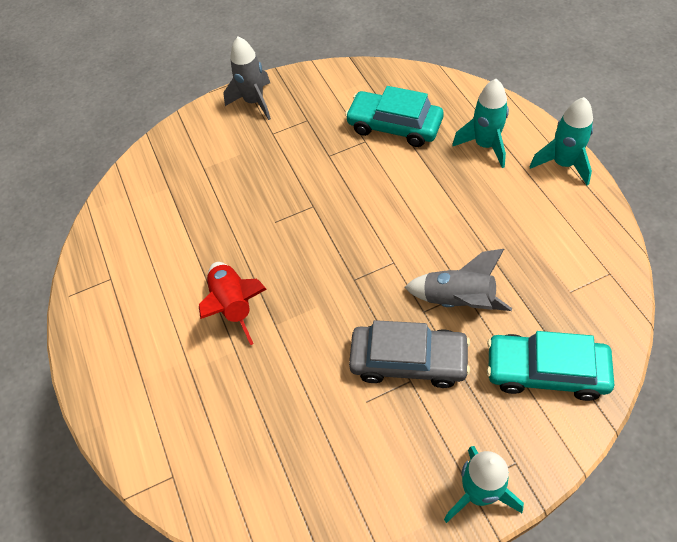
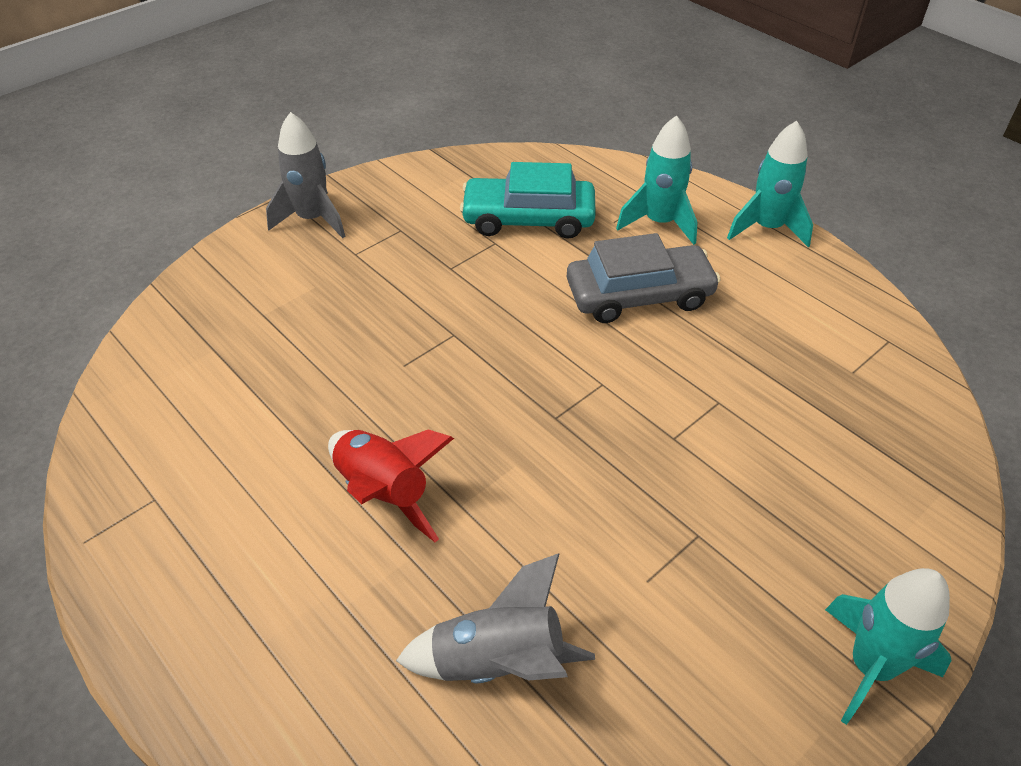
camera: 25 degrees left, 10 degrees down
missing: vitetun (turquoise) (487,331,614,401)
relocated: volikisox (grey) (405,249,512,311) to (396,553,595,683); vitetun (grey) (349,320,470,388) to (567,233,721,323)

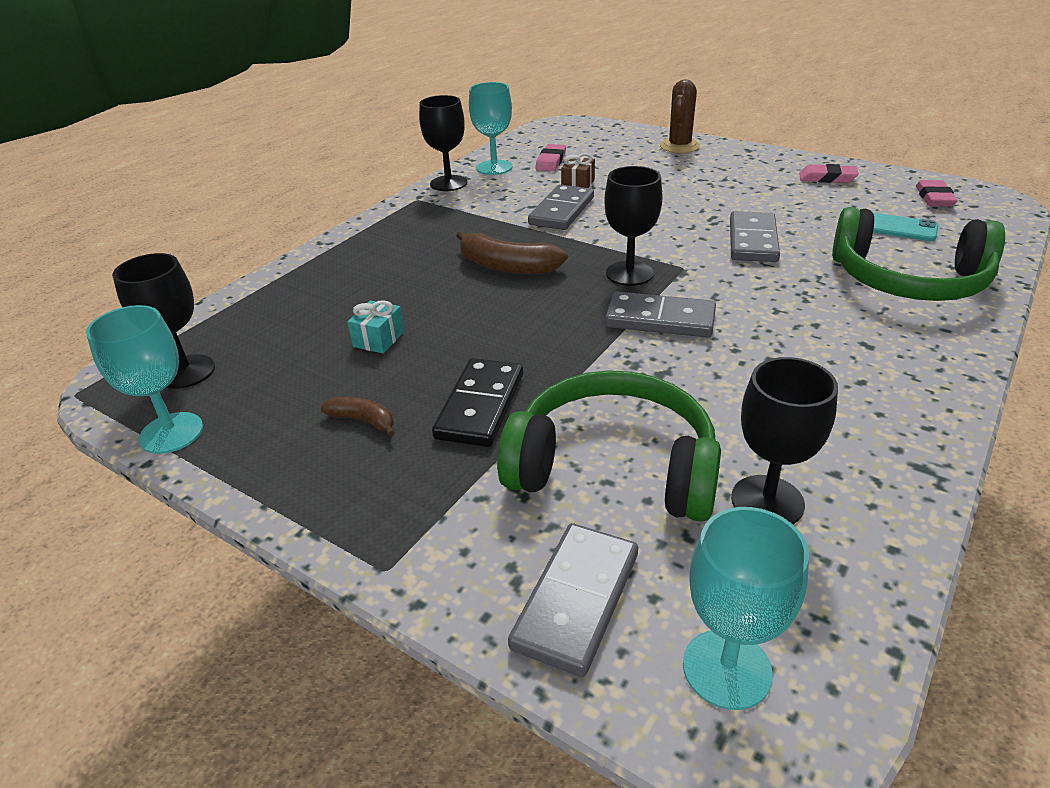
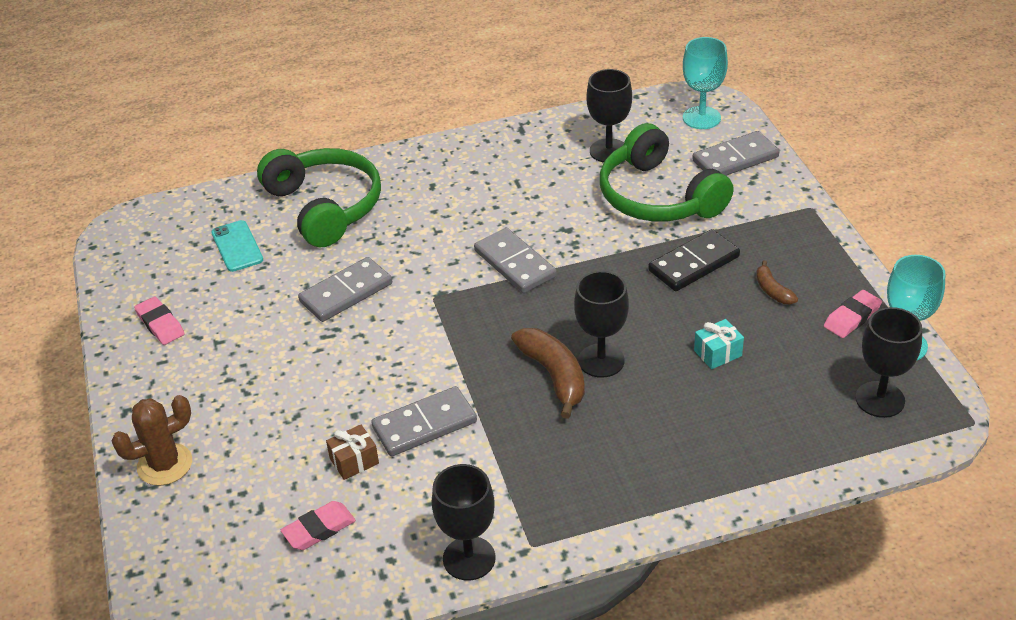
camera: 140 degrees left, 5 degrees up
missing: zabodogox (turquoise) (469,82,512,175)
relocated: zabodogox (black) (604,166,663,286) to (574,271,629,378); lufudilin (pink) (916,180,958,206) to (824,290,882,338)

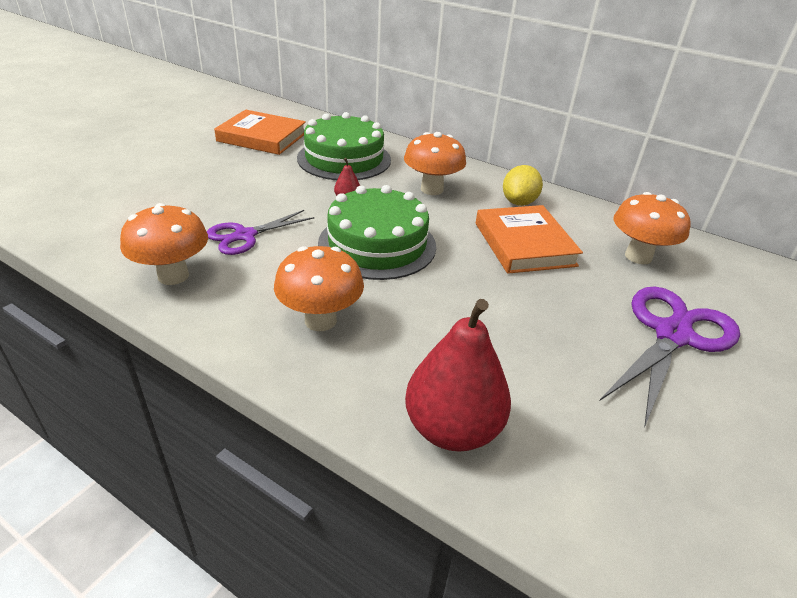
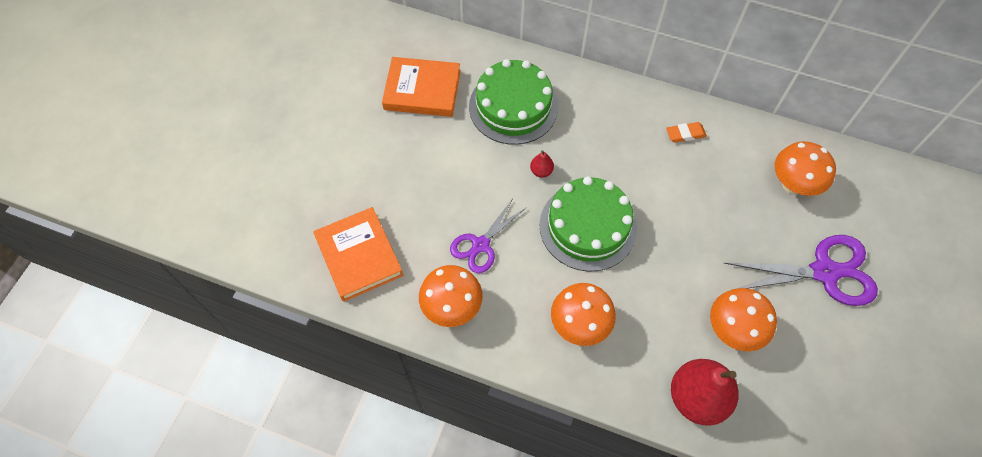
camera: 10 degrees left, 25 degrees up
relocated: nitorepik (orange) (476,205,583,274) to (314,207,403,302); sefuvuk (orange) (404,132,466,195) to (710,288,777,351)
exchanged: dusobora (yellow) (503,165,543,206) to lufudilin (orange) (666,122,707,142)
spun: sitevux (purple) (600,287,740,428) = (724,235,878,306) 60 degrees clockwise

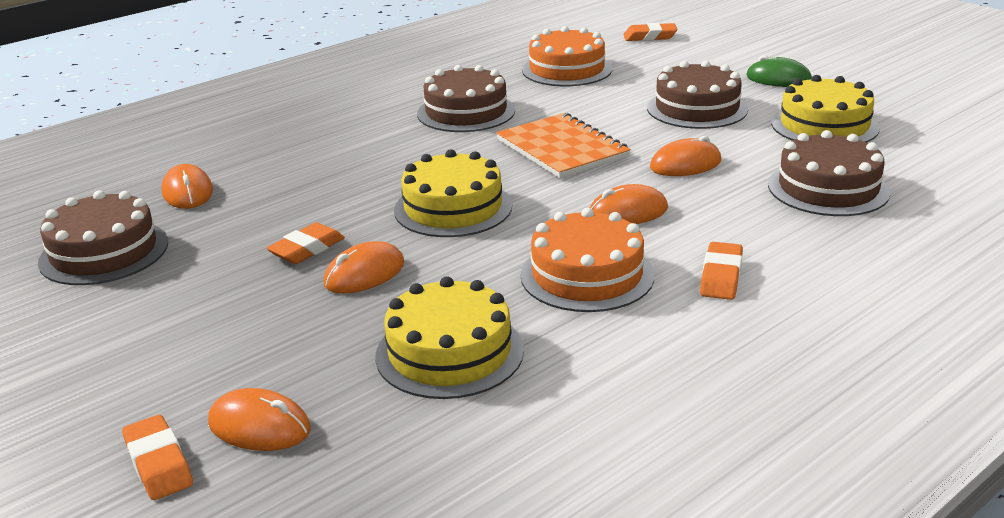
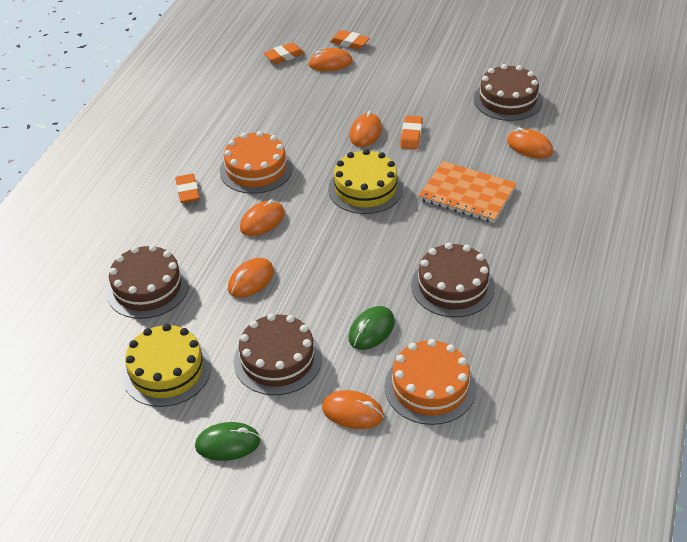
camera: 150 degrees right, 15 degrees up
missing: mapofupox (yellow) (375,276,524,399)
appeared: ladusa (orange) (322,390,384,429); ladusa (green) (349,306,395,350)
relocated: lufudilin (orange) (623,23,678,41) to (264,43,305,64); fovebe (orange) (496,113,631,178) to (419,161,517,223)

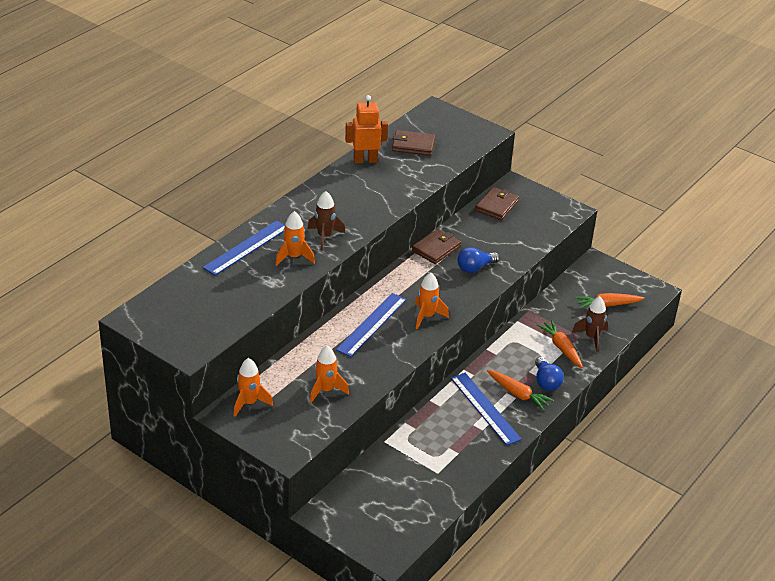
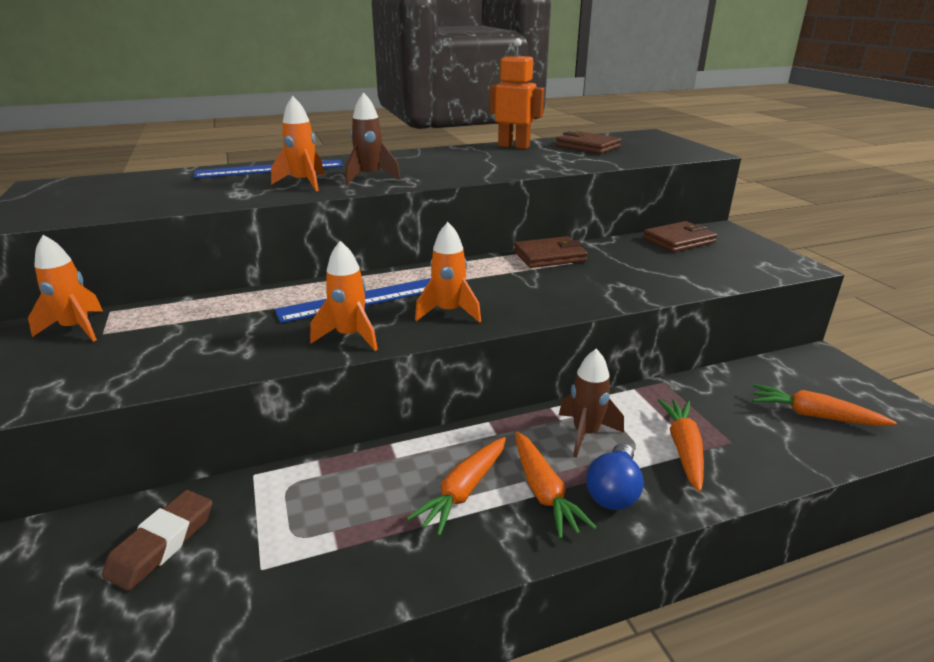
camera: 35 degrees right, 10 degrees down
missing: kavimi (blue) (457,247,499,273)
appeared: lufudilin (brown) (102,490,213,591)
relocated: volikisox (orange) (310,345,349,403) to (310,241,378,351); volikisox (brown) (572,296,608,352) to (559,349,624,458)
exchanged: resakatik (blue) (451,373,522,446) to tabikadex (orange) (407,437,506,536)

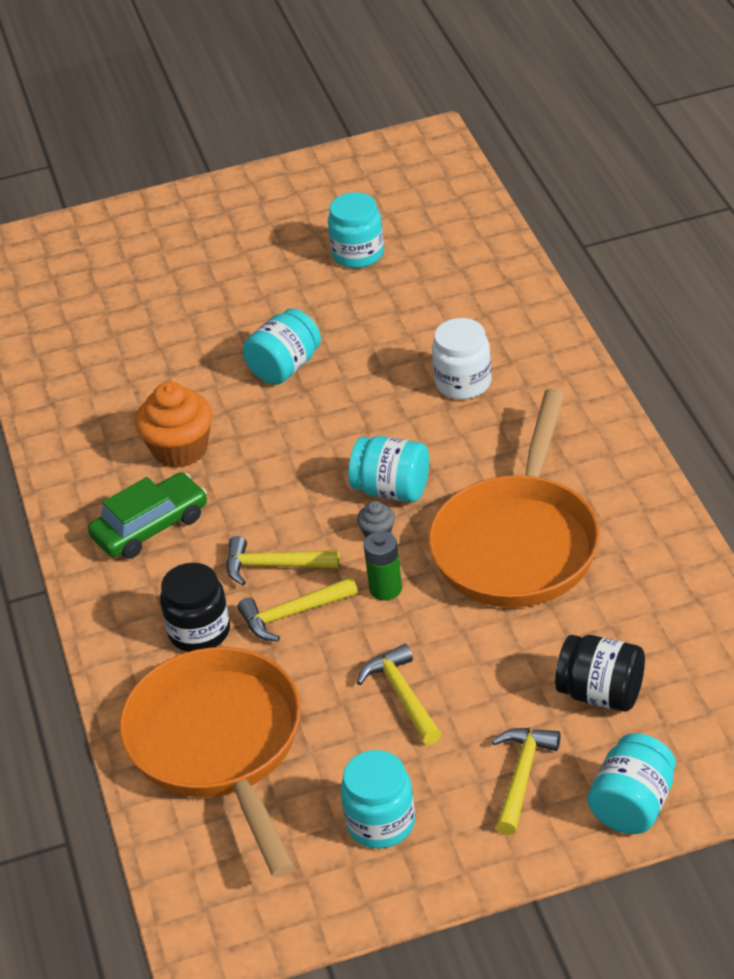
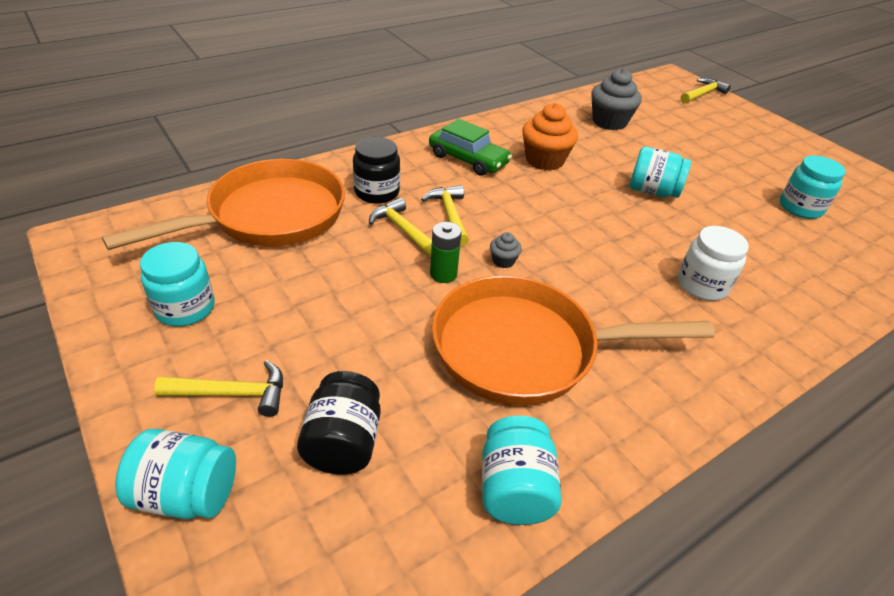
camera: 65 degrees right, 0 degrees up
appeared: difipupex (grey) (591,68,642,130)
relocated: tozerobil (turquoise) (348,436,429,502) to (482,415,561,525); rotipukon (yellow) (357,644,441,745) to (681,78,731,103)

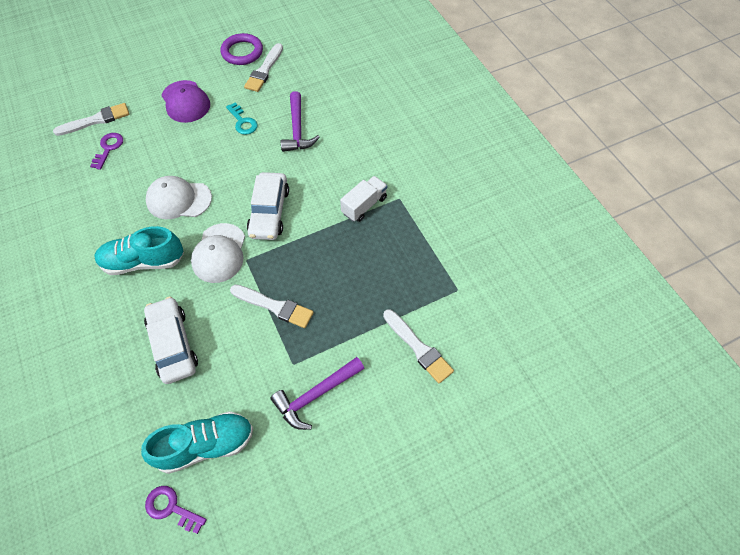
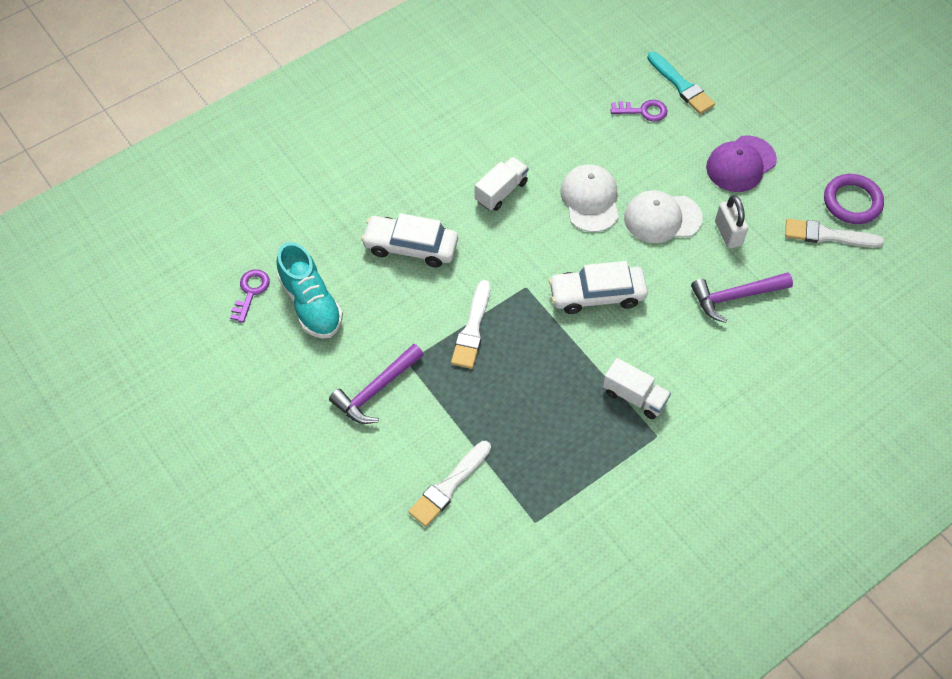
camera: 80 degrees right, 0 degrees up
relocated: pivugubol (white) (191,223,245,283) to (624,190,703,243)
exchanged: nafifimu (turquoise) (94,226,184,275) to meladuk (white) (475,157,529,211); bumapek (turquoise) (226,103,258,135) to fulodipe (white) (715,195,748,248)
colour: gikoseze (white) (53,103,129,136) to gikoseze (turquoise) (647,52,715,114)
spun: rotipukon (purple) (270,357,365,430) = (329,344,424,424) 90 degrees counterclockwise; vitetun (white) (144,297,198,384) = (361,213,458,268) 135 degrees counterclockwise

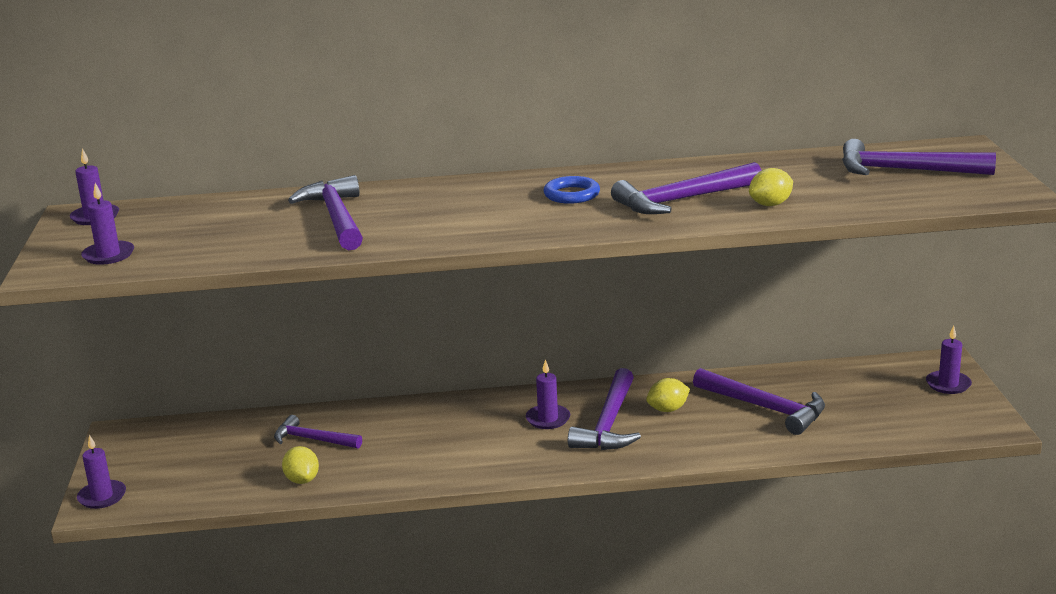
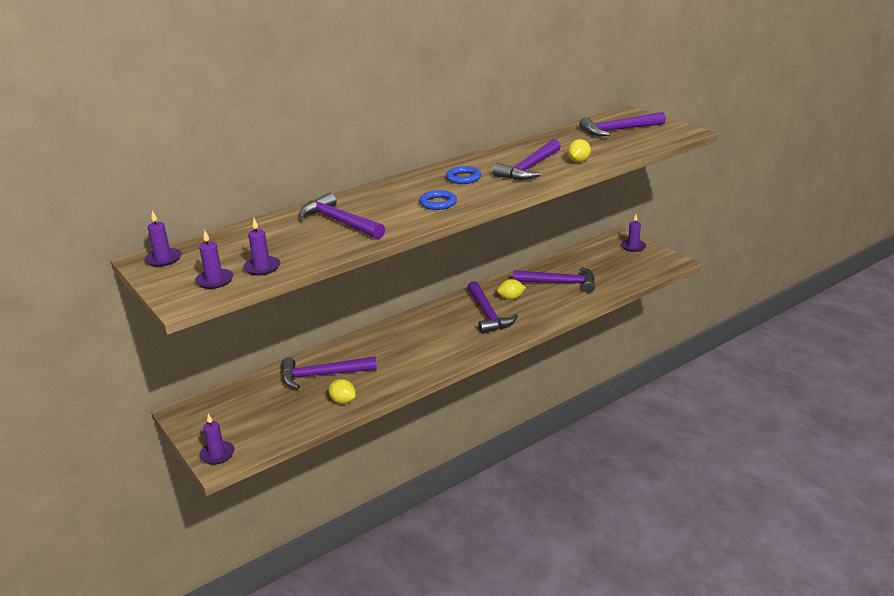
camera: 30 degrees left, 5 degrees up
appeared: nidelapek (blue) (419,190,457,210)
relocated: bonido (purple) (526,359,570,429) to (243,218,280,276)
spun: dusobora (yellow) (646,378,690,412) = (497,279,526,300) 45 degrees clockwise
size: rotipukon (purple) (274,415,362,449) = (281,356,377,389) x1.54

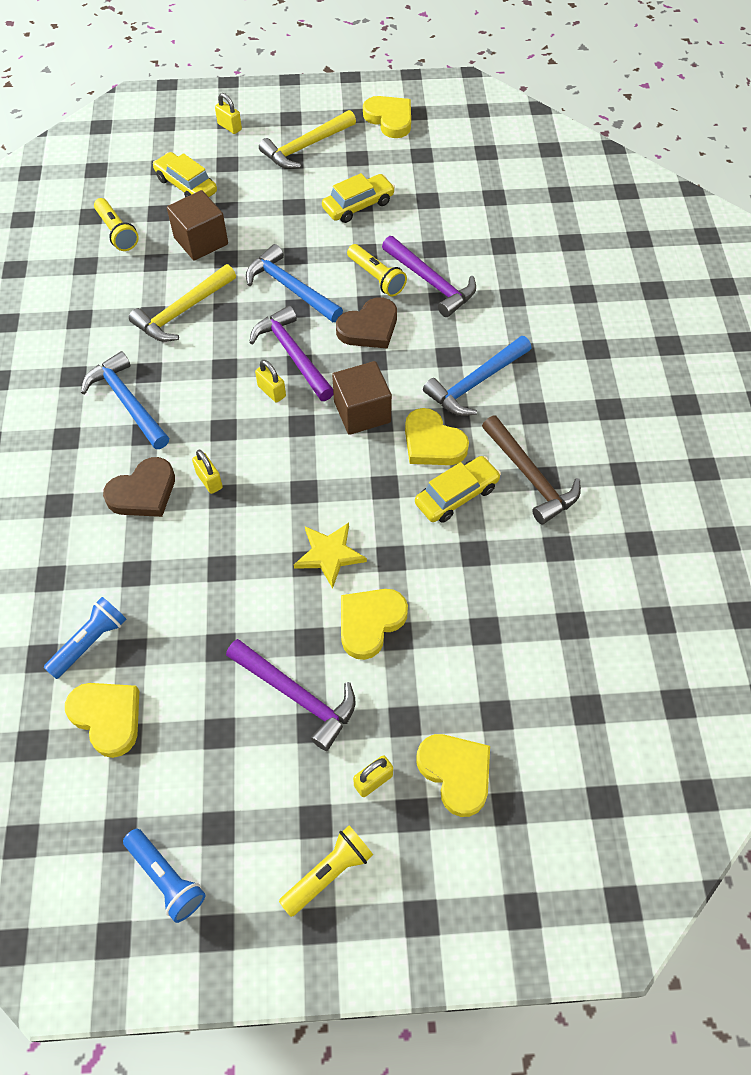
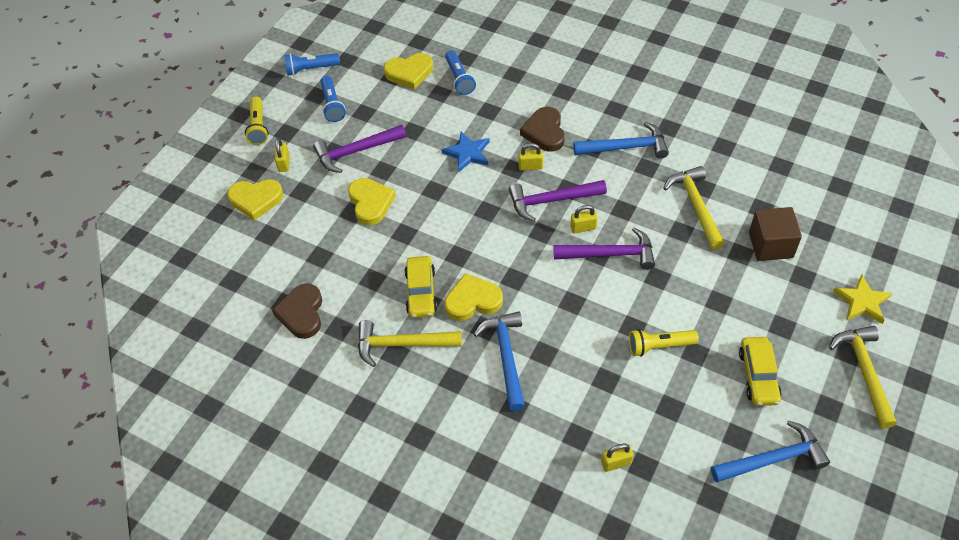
camera: 125 degrees right, 5 degrees down
missing: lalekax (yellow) (94,198,139,251); vitetun (yellow) (153,152,217,197); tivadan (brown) (332,361,392,435); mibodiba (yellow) (363,96,411,138)
appeared: lalekax (blue) (321,76,346,122); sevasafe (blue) (441,131,490,173)
relocated: mibodiba (brown) (336,297,397,349) to (272,283,322,339); rotipukon (purple) (382,236,476,317) to (509,180,607,222); fulodipe (yellow) (215,93,242,134) to (601,444,634,472); rotipukon (blue) (246,244,343,322) to (711,421,830,483); sevasafe (yellow) (294,523,367,589) to (833,275,893,324)
colour: rotipukon (brown) (482,415,581,524) to rotipukon (yellow) (358,320,462,367)

